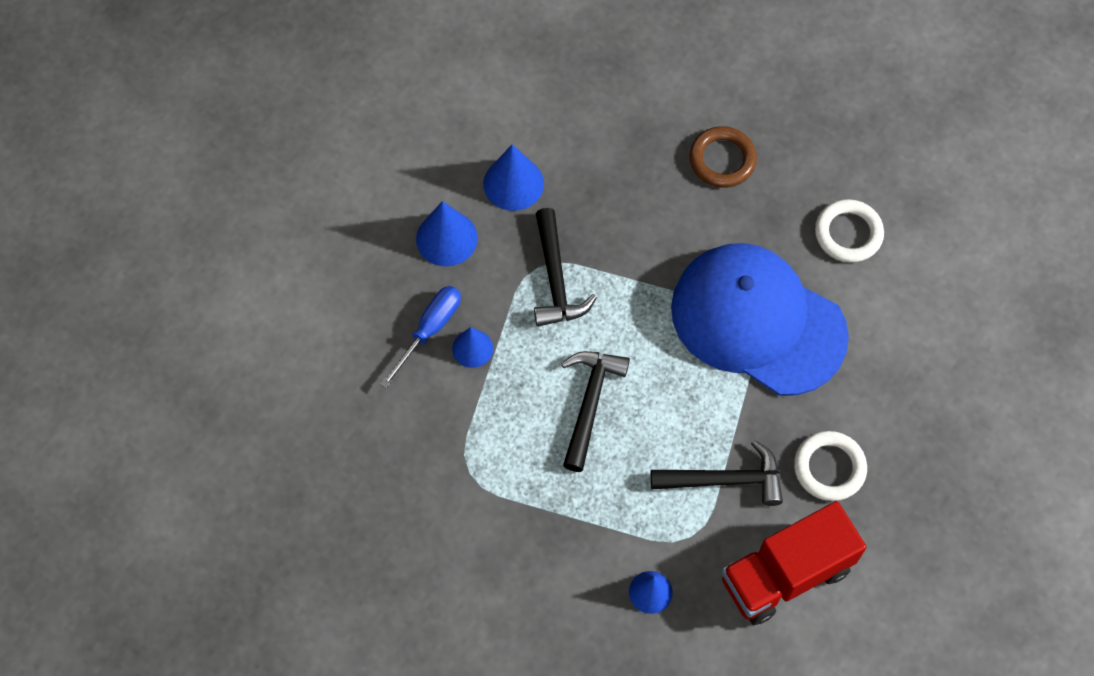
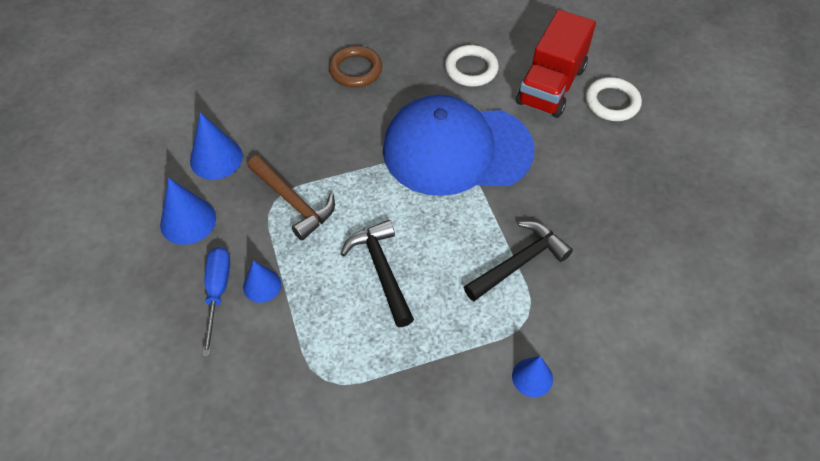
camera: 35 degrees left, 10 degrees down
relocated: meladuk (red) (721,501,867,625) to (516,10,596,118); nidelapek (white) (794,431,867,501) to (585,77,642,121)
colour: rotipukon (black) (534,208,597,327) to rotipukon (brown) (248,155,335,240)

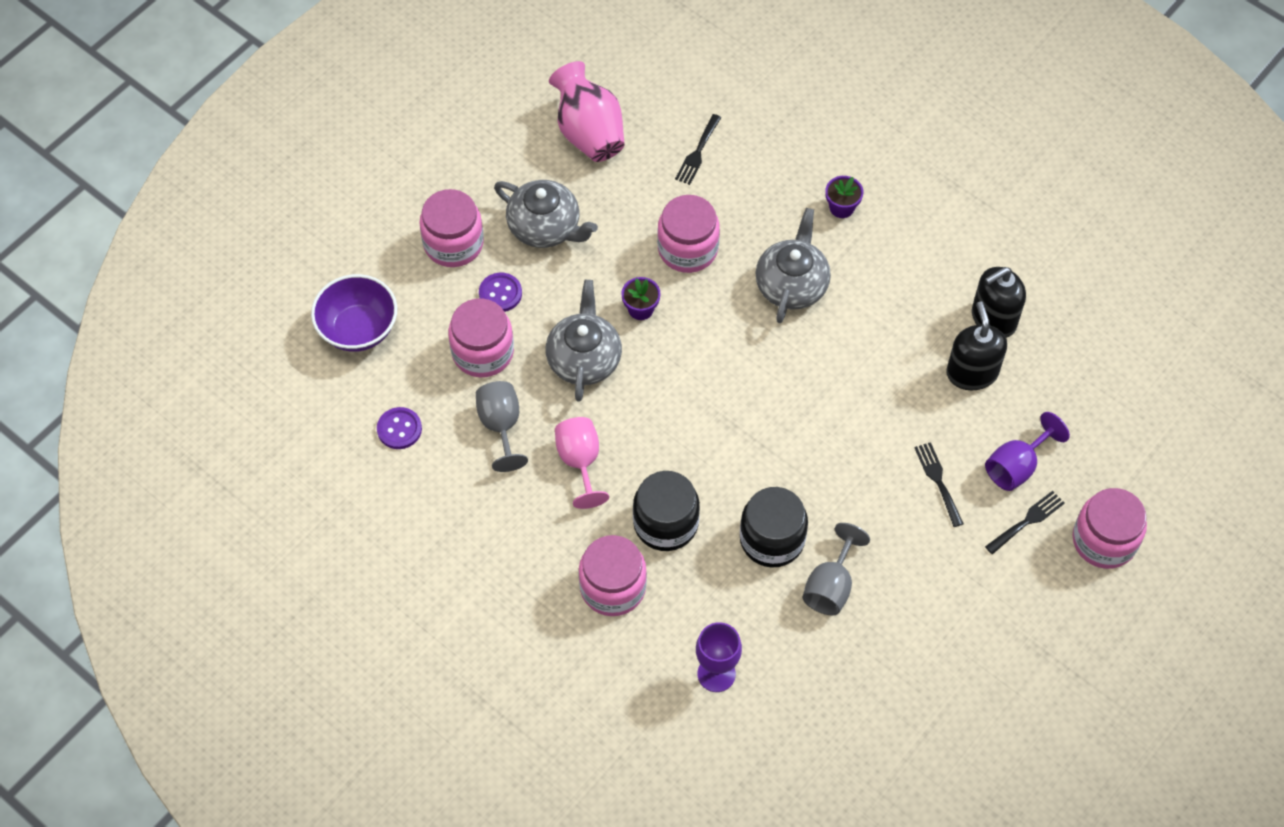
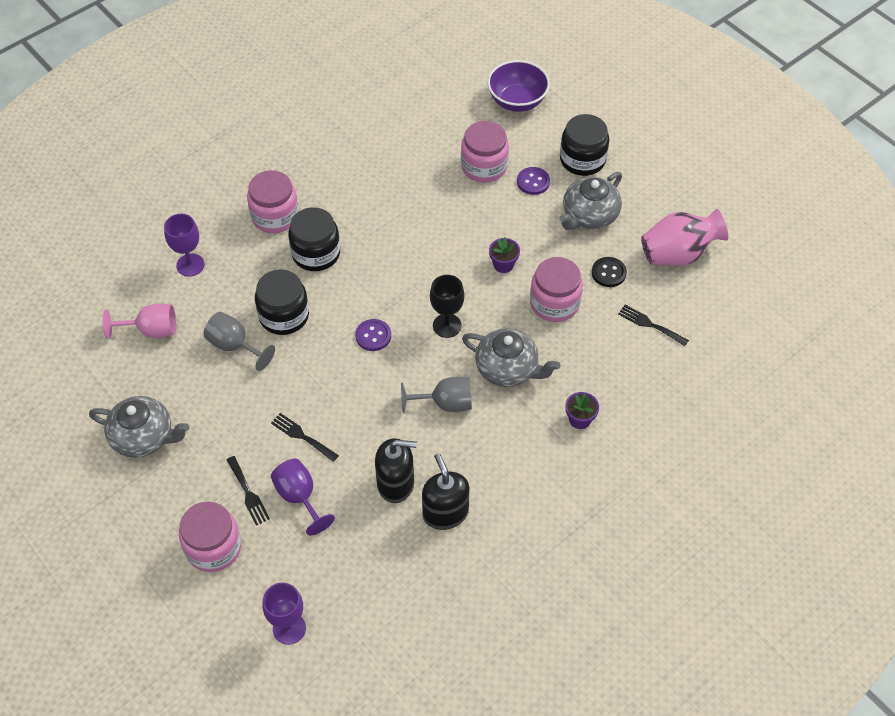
camera: 100 degrees right, 5 degrees down
appeared: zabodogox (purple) (262,582,306,645); zabodogox (black) (430,275,464,338); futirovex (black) (592,257,627,287)
relocated: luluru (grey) (546,280,622,402) to (89,396,189,458); zabodogox (pink) (555,417,609,509) to (102,304,176,339); futirovex (purple) (377,407,422,449) to (355,319,391,351); zabodogox (grey) (476,381,528,472) to (401,377,472,413)
colour: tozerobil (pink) (419,189,484,267) to tozerobil (black) (560,114,609,176)
spun: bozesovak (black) (914,442,964,527) = (271,413,339,462) 135 degrees counterclockwise

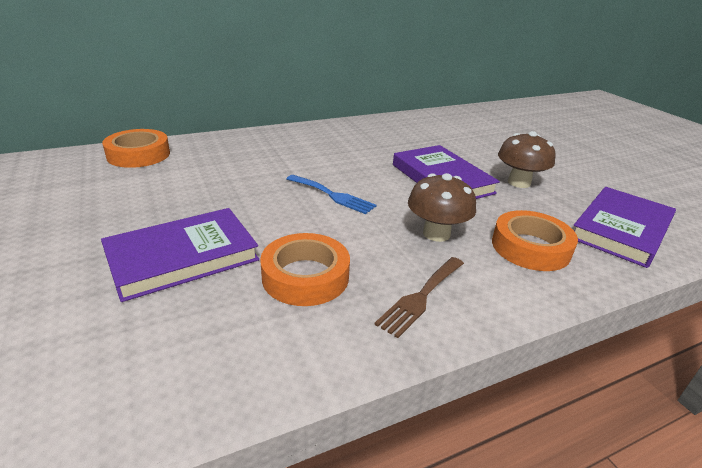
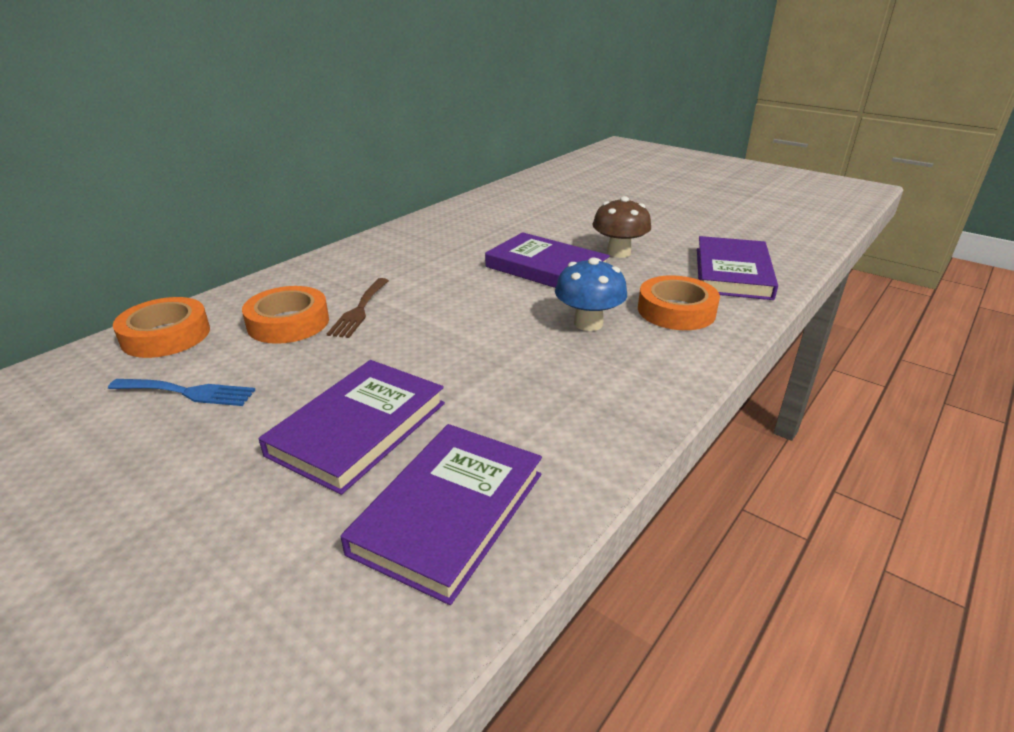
camera: 25 degrees left, 0 degrees up
appeared: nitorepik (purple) (341,424,542,605)
relocated: bozesovak (blue) (286,175,377,214) to (108,379,255,406); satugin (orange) (260,233,350,306) to (242,286,329,344); bozesovak (brown) (374,257,464,338) to (327,278,389,338)
colour: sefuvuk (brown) (408,173,476,242) to sefuvuk (blue) (555,257,627,331)

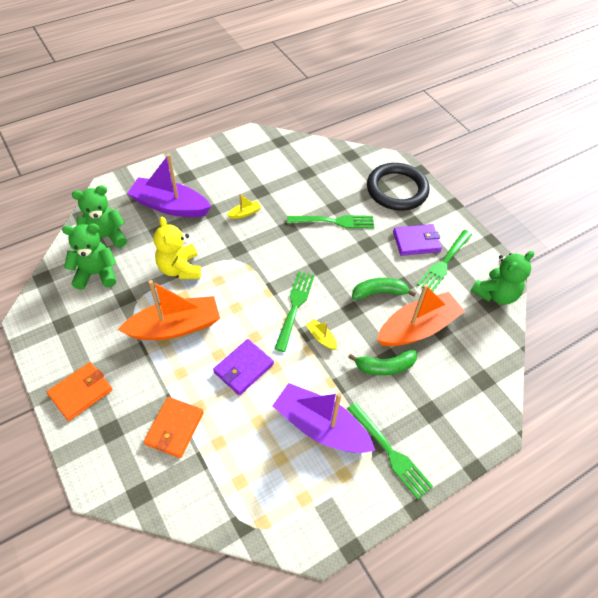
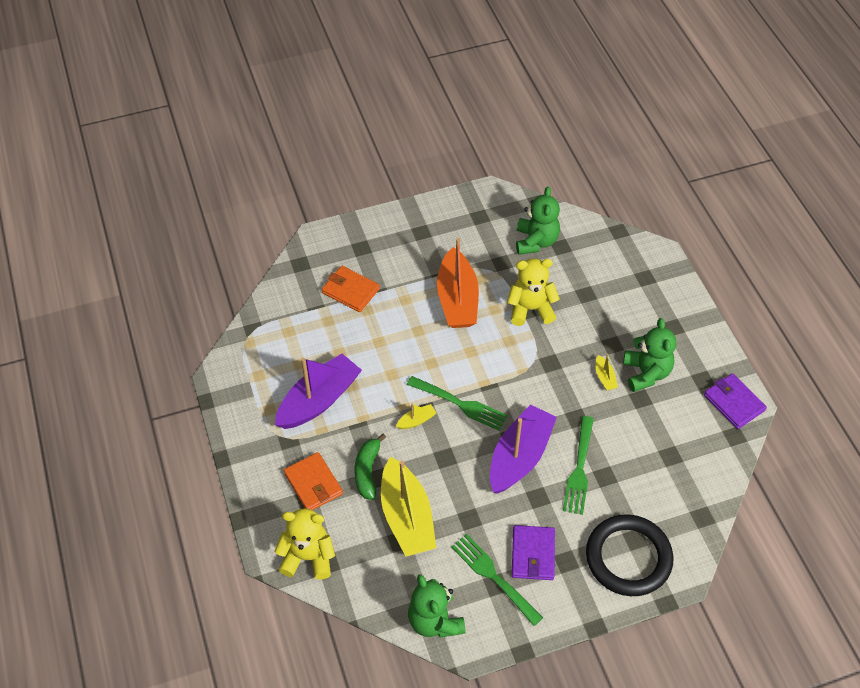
camera: 105 degrees right, 0 degrees up
missing: bozesovak (green) (347,402,434,499); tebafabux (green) (352,278,416,300)
appeared: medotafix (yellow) (274,509,335,580)
relocated: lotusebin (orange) (47,362,113,421) to (284,452,343,510); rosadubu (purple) (127,154,211,217) to (490,404,557,494); medotafix (green) (72,185,127,248) to (623,318,676,392); lotusebin (purple) (213,339,274,395) to (704,373,767,429)
colour: rosadubu (orange) (377,284,465,346) to rosadubu (yellow) (381,457,436,556)

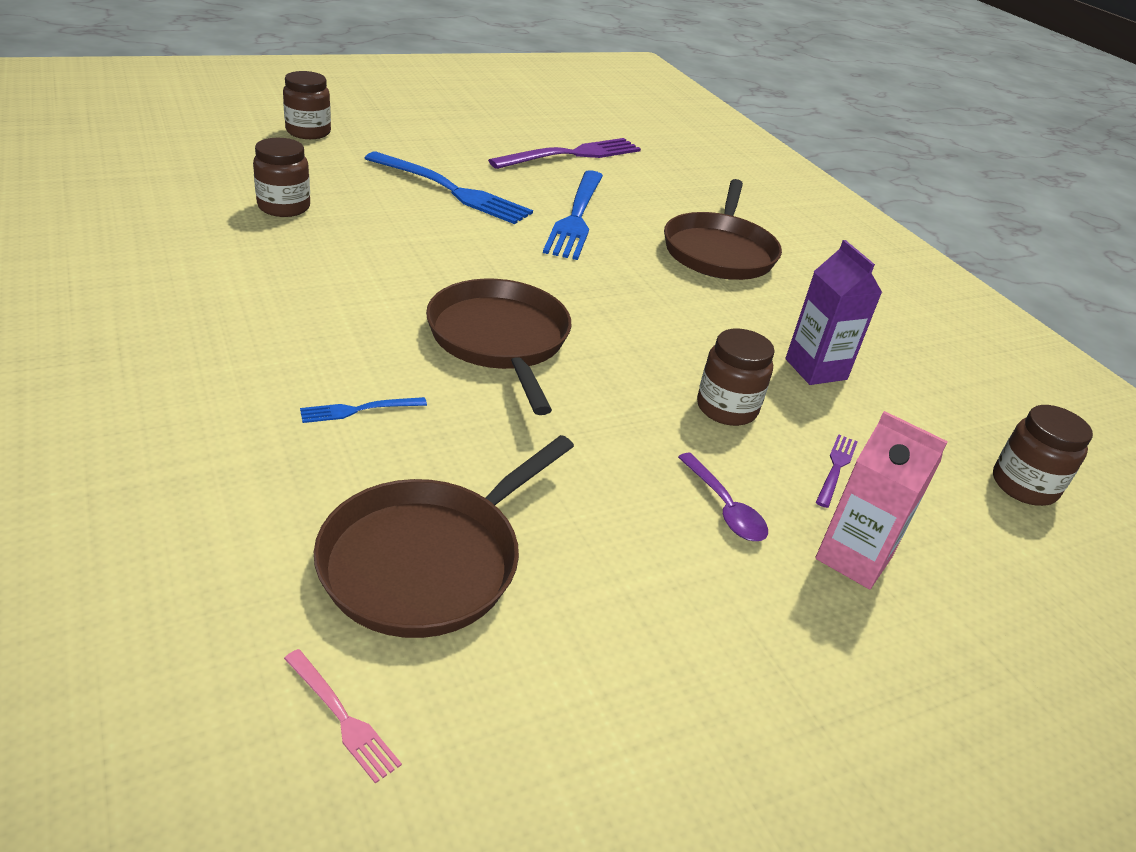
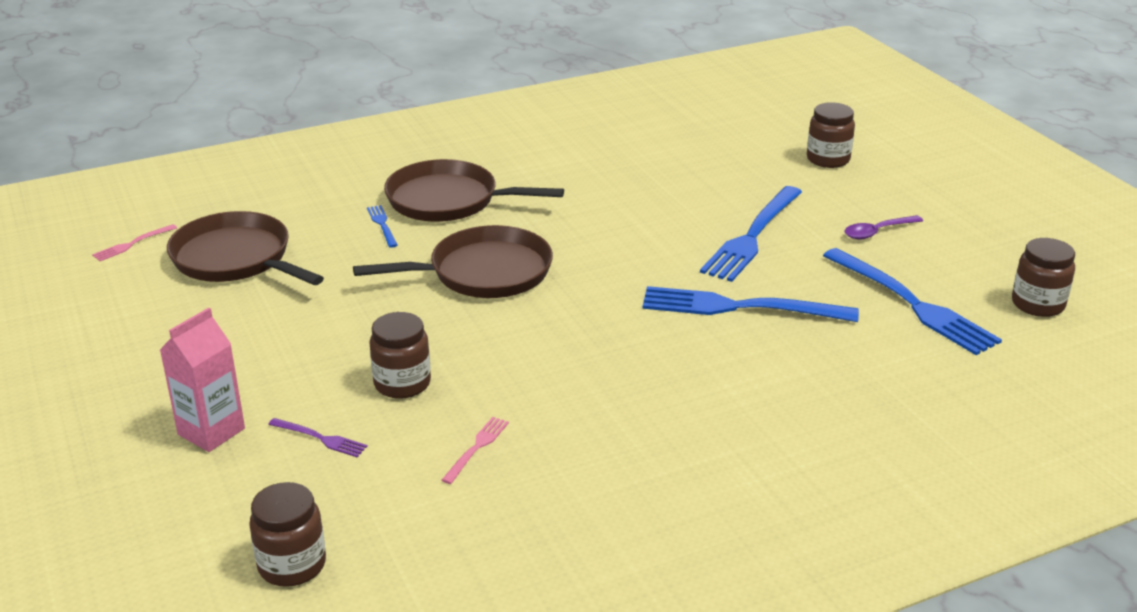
camera: 95 degrees right, 5 degrees down
relocated: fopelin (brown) (664,179,782,280) to (384,159,564,222); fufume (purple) (678,453,768,541) to (845,215,923,240); tozerobil (brown) (253,138,310,217) to (1012,238,1075,317)
exchanged: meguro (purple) (785,240,882,385) to bozesovak (pink) (442,417,509,484)
colour: bozesovak (purple) (488,138,641,169) to bozesovak (blue) (823,248,1002,355)

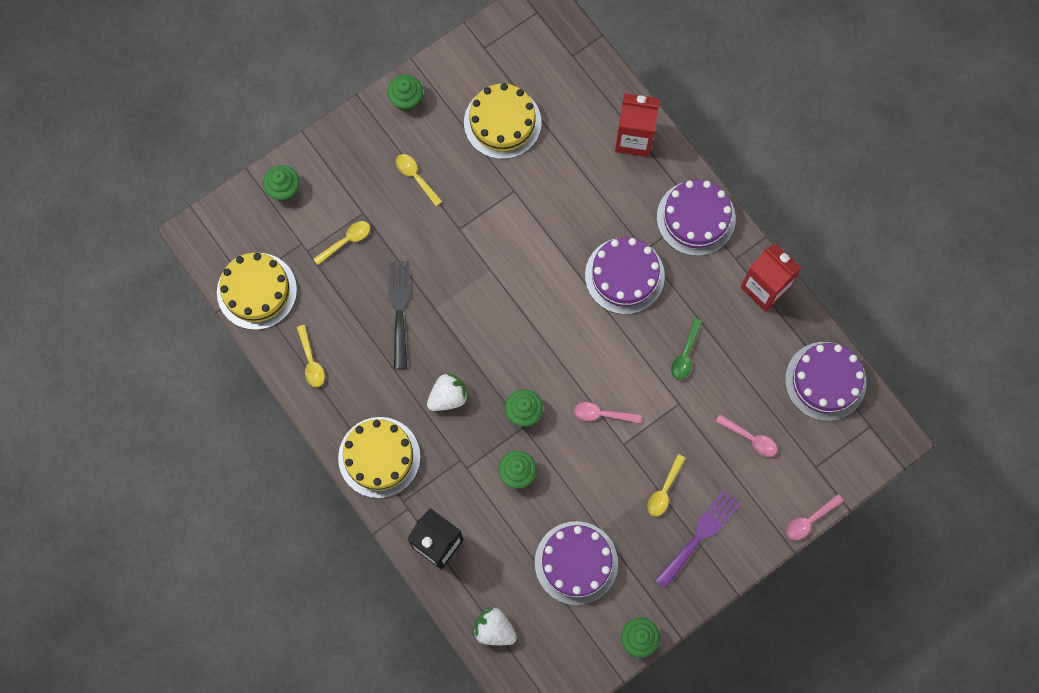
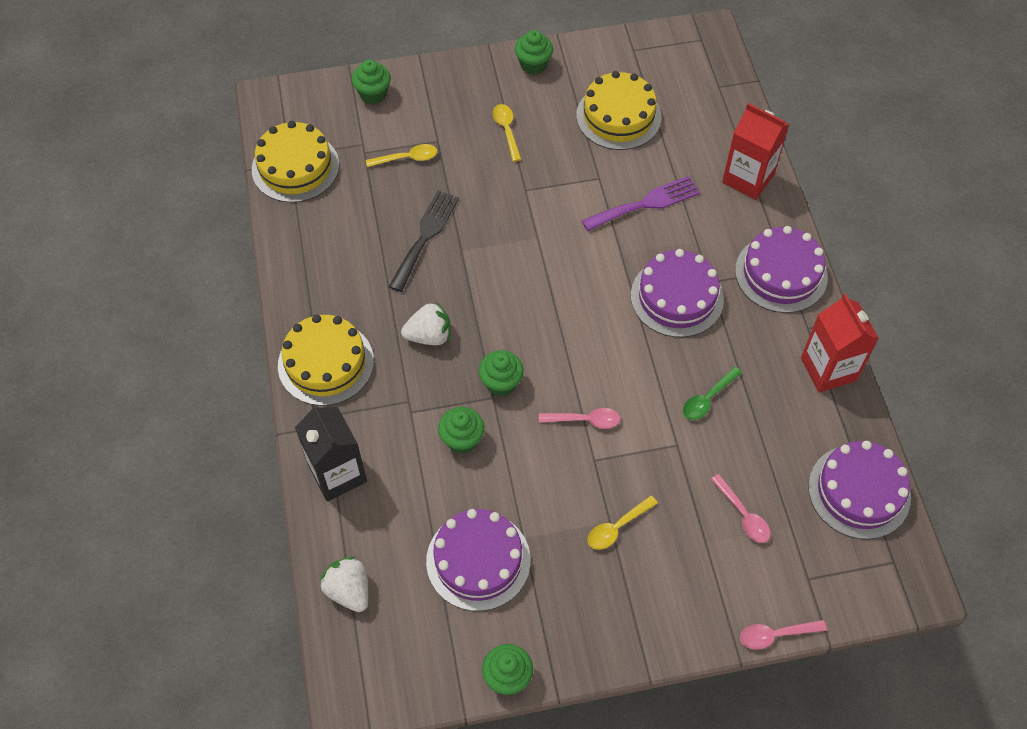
camera: 25 degrees right, 15 degrees down
missing: fufume (yellow) (297,325,325,387)
relocated: bozesovak (purple) (655,489,741,589) to (581,176,700,231)
spun: fufume (pink) (574,402,641,423) = (539,408,620,429) 150 degrees clockwise

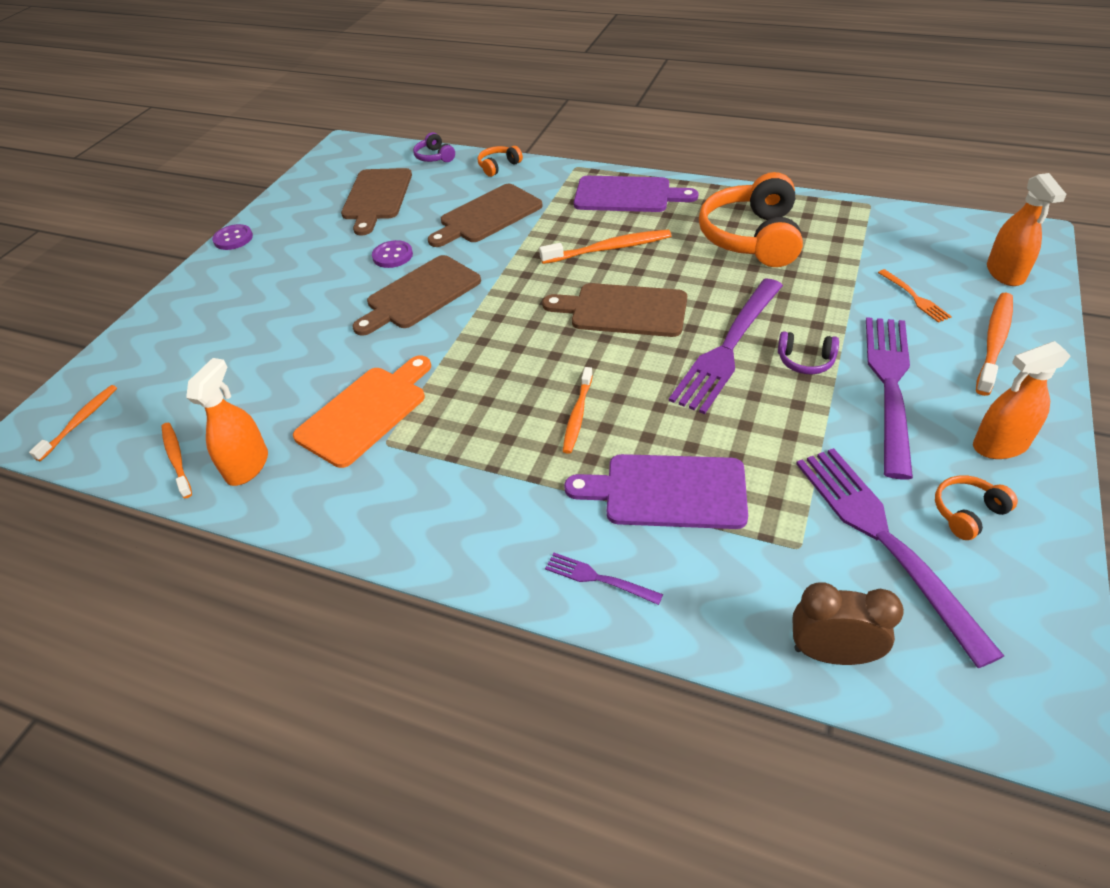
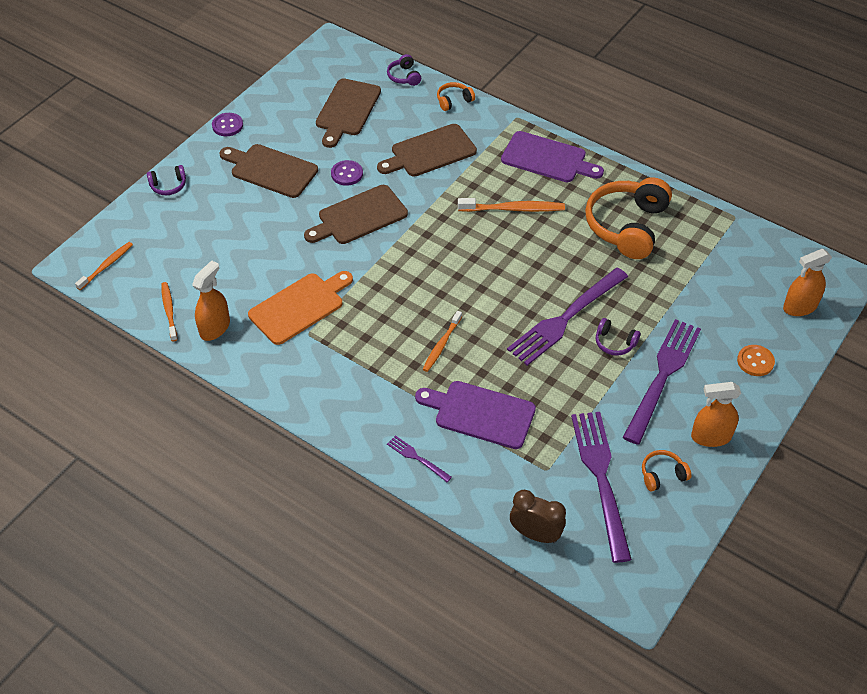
camera: 10 degrees right, 5 degrees up
missing: bozesovak (orange) (878,269,952,323)
appeared: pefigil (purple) (147,165,186,195)
relocated: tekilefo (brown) (542,283,687,337) to (219,144,318,198)
exchanged: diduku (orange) (976,292,1013,396) to futirovex (orange) (737,345,775,376)
spun: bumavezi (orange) (987,173,1067,286) = (783,249,832,316) 60 degrees clockwise

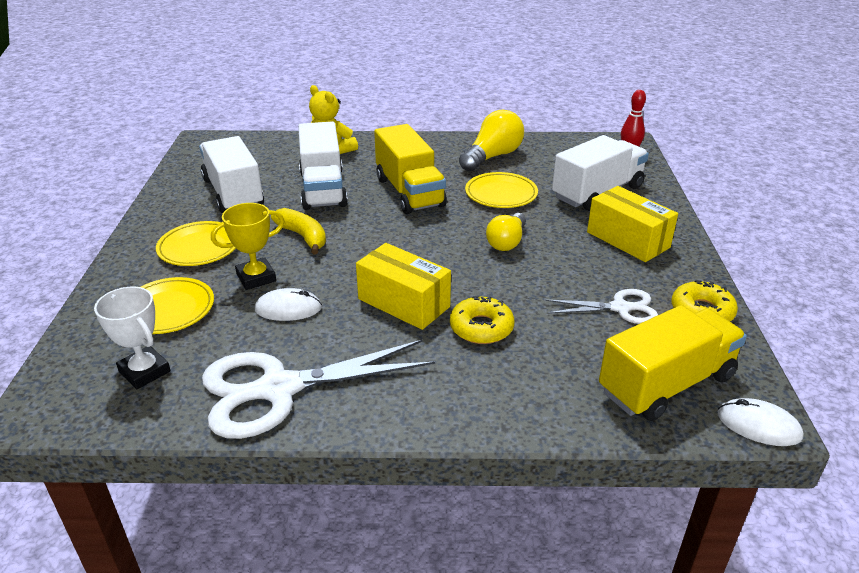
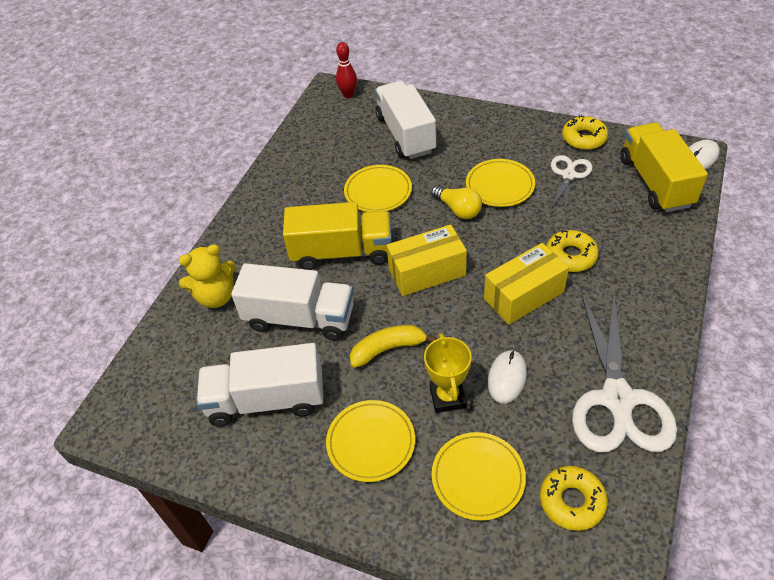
camera: 65 degrees left, 15 degrees up
missing: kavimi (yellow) (459,110,524,172)
appeared: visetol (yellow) (466,159,535,207)
relocated: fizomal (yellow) (587,186,678,262) to (387,224,467,296)
exchanged: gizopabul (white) (94,287,171,389) to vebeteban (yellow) (540,466,608,531)

